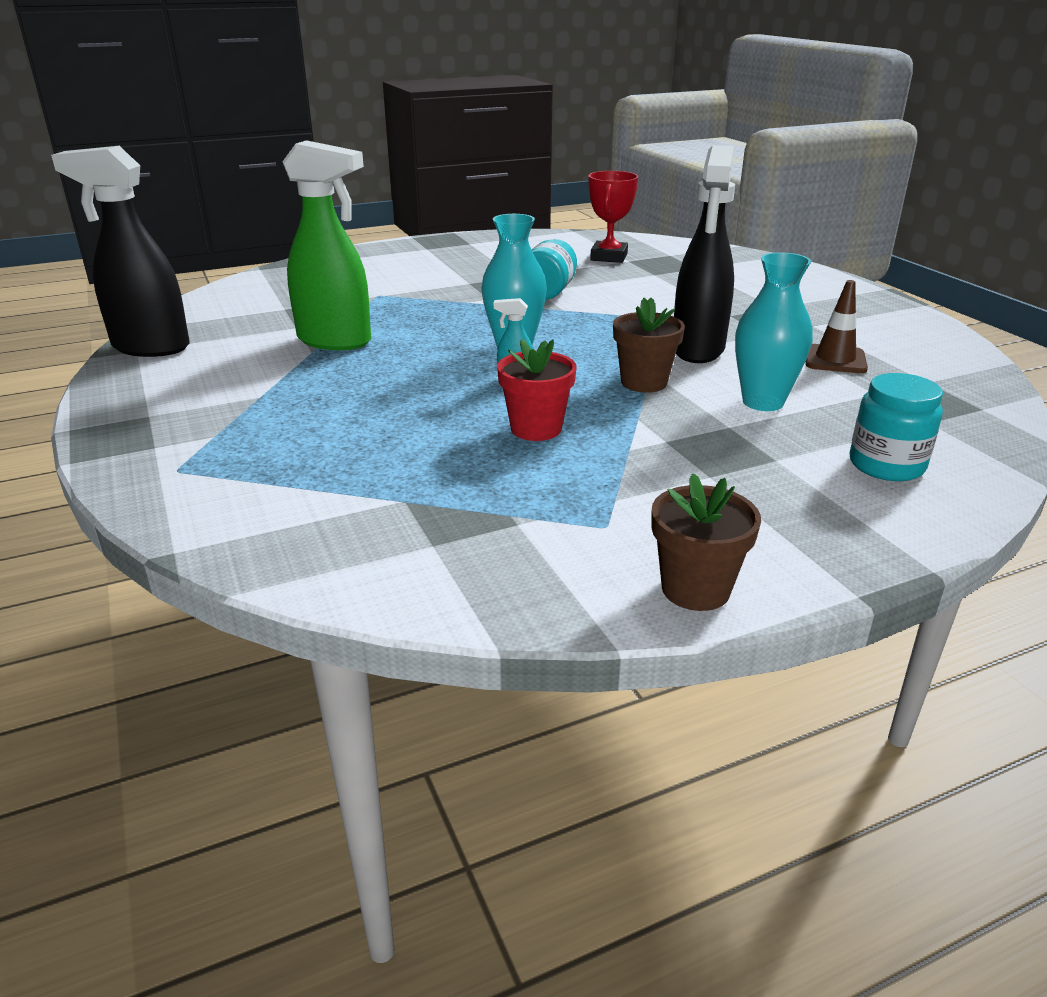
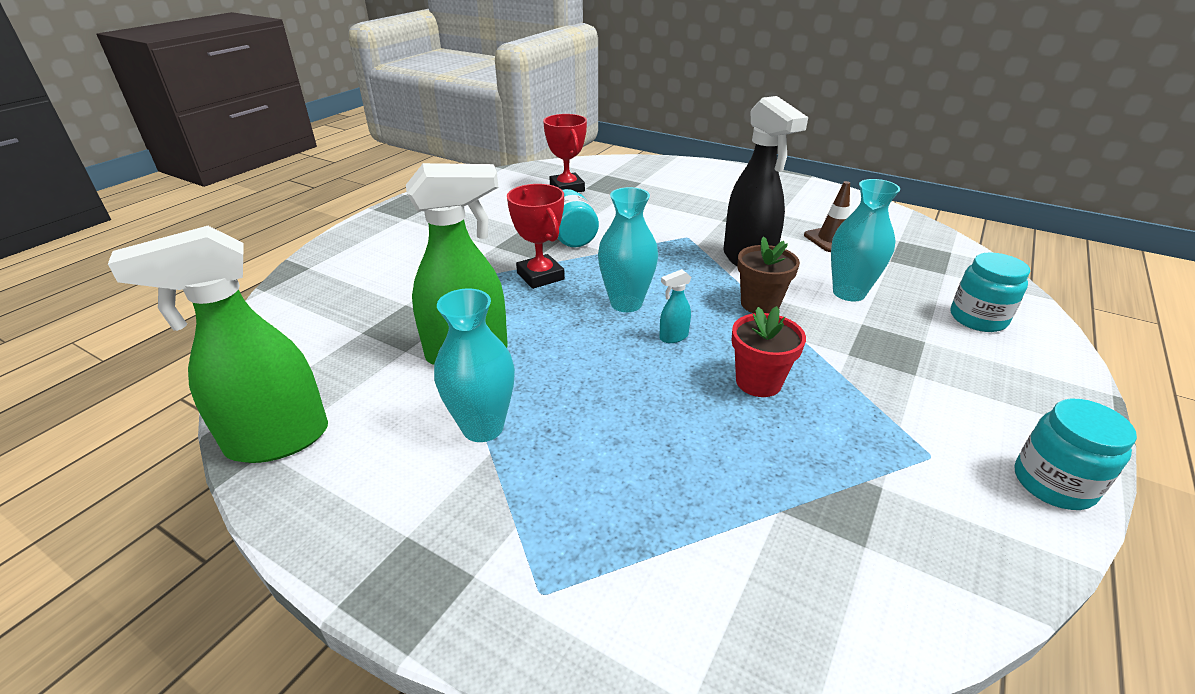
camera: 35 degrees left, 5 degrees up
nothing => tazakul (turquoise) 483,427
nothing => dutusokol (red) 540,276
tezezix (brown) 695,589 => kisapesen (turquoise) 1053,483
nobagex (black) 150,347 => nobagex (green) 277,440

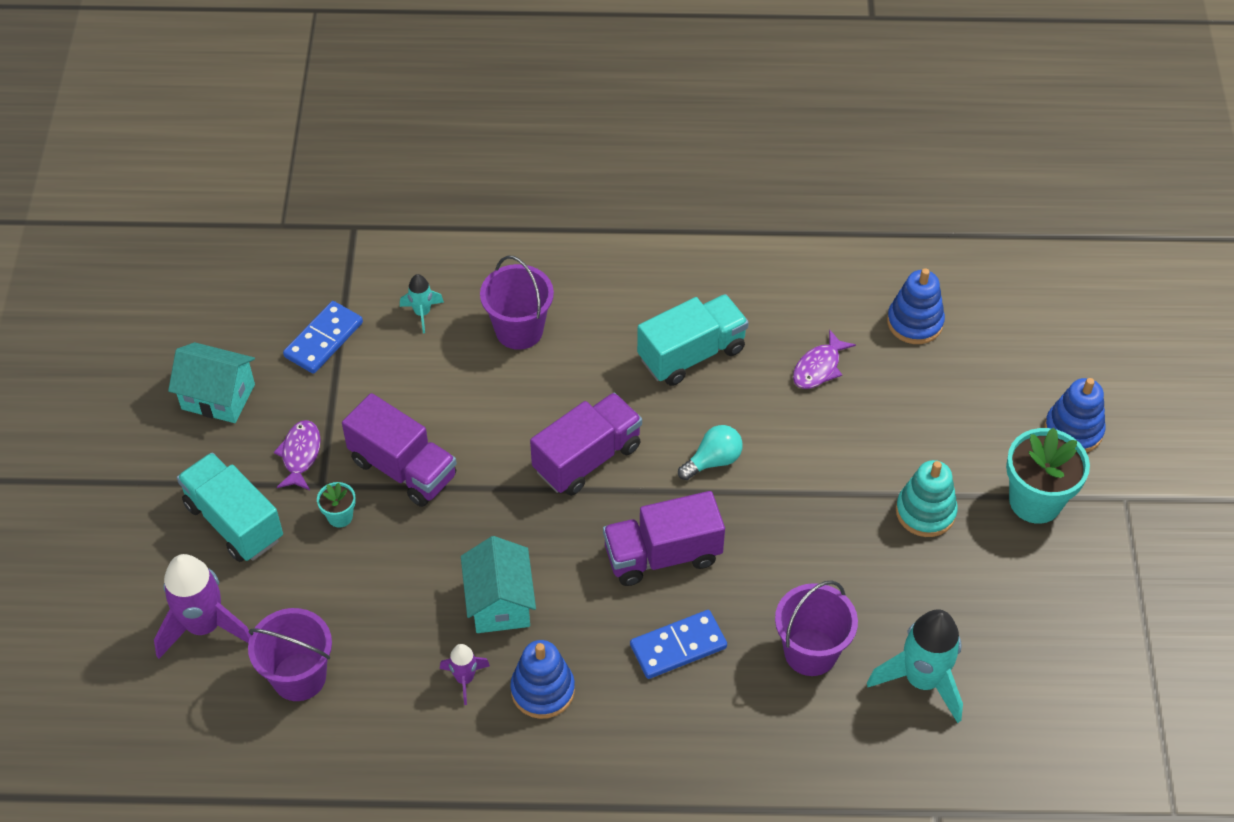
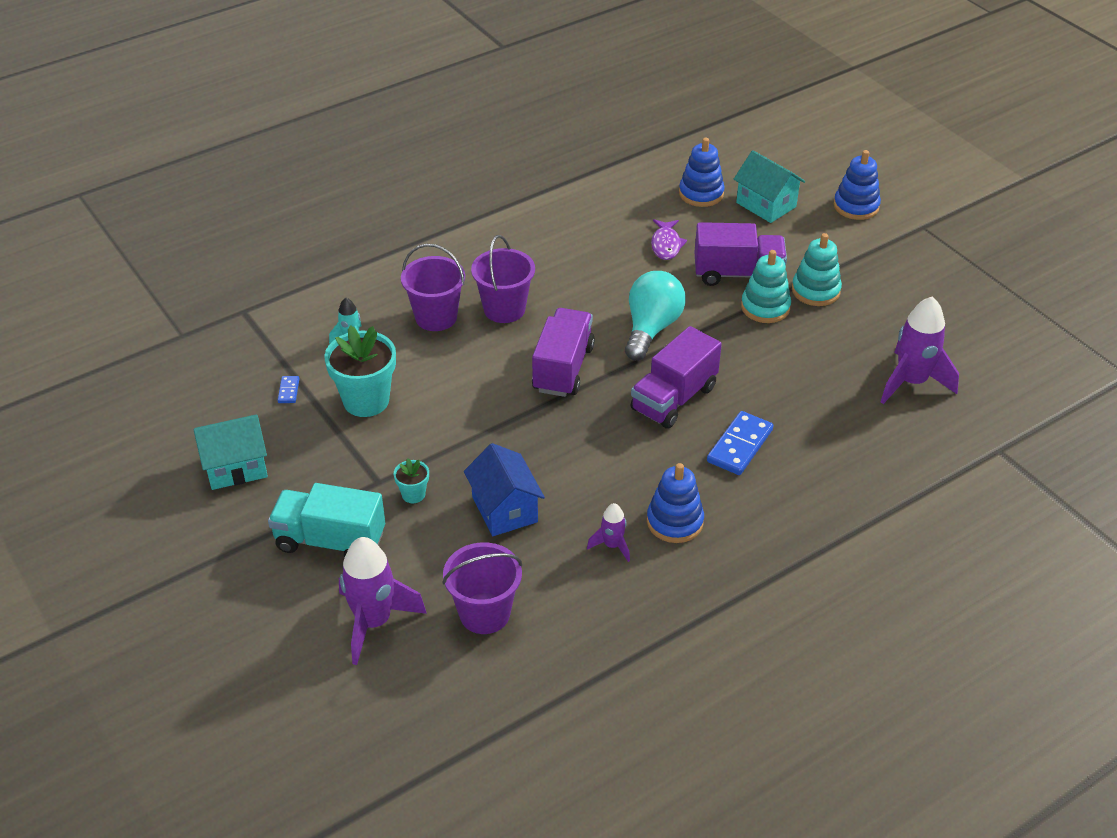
camera: 35 degrees left, 10 degrees down
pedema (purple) 300,455 => nothing
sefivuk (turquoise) 691,354 => nothing
nothing => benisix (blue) 505,509
nothing => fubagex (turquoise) 765,307
sefivuk (purple) 403,468 => sefivuk (purple) 737,274, moved
benisix (turquoise) 500,602 => benisix (turquoise) 766,205, moved
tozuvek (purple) 810,652 => tozuvek (purple) 504,309, moved
tezezix (turquoise) 1035,501 => tezezix (turquoise) 366,400, moved
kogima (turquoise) 922,680 => kogima (purple) 911,382
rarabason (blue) 324,340 => rarabason (blue) 289,391, x0.49
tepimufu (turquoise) 713,461 => tepimufu (turquoise) 651,328, x1.65

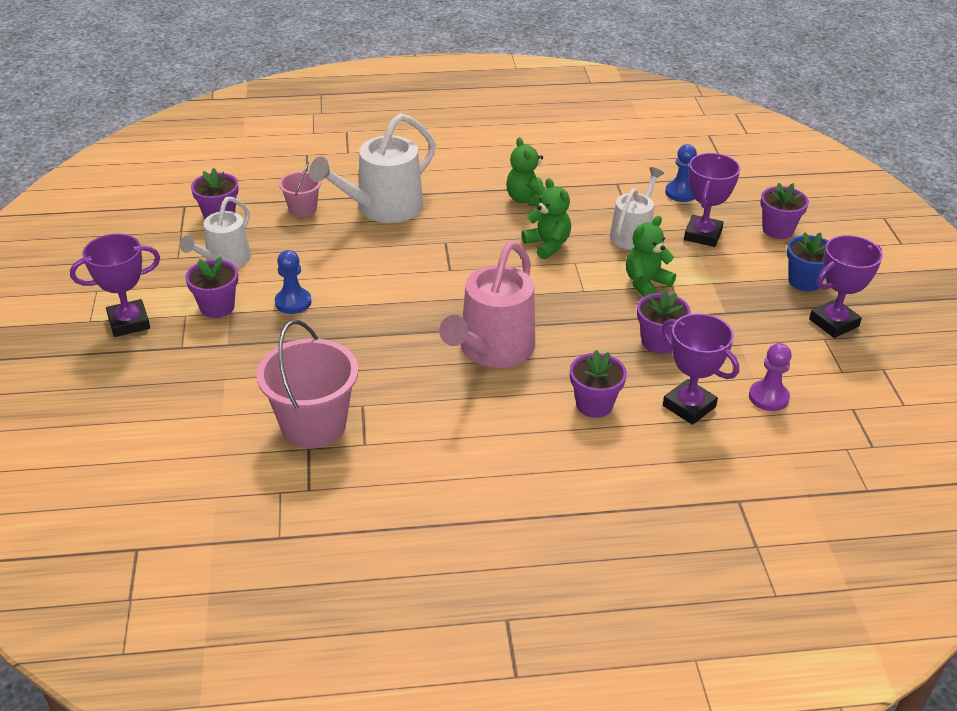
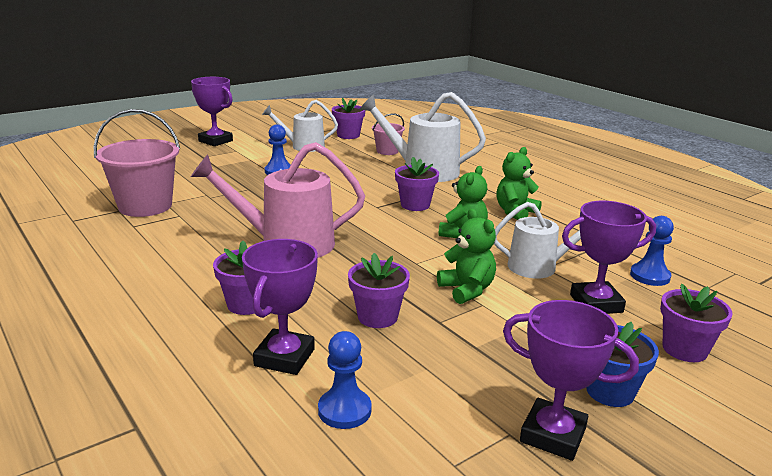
camera: 60 degrees right, 15 degrees down
tezezix (purple) 217,307 => tezezix (purple) 415,205, moved
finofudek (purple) 768,397 => finofudek (blue) 344,410
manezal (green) 646,283 => manezal (green) 467,290, 45 degrees clockwise

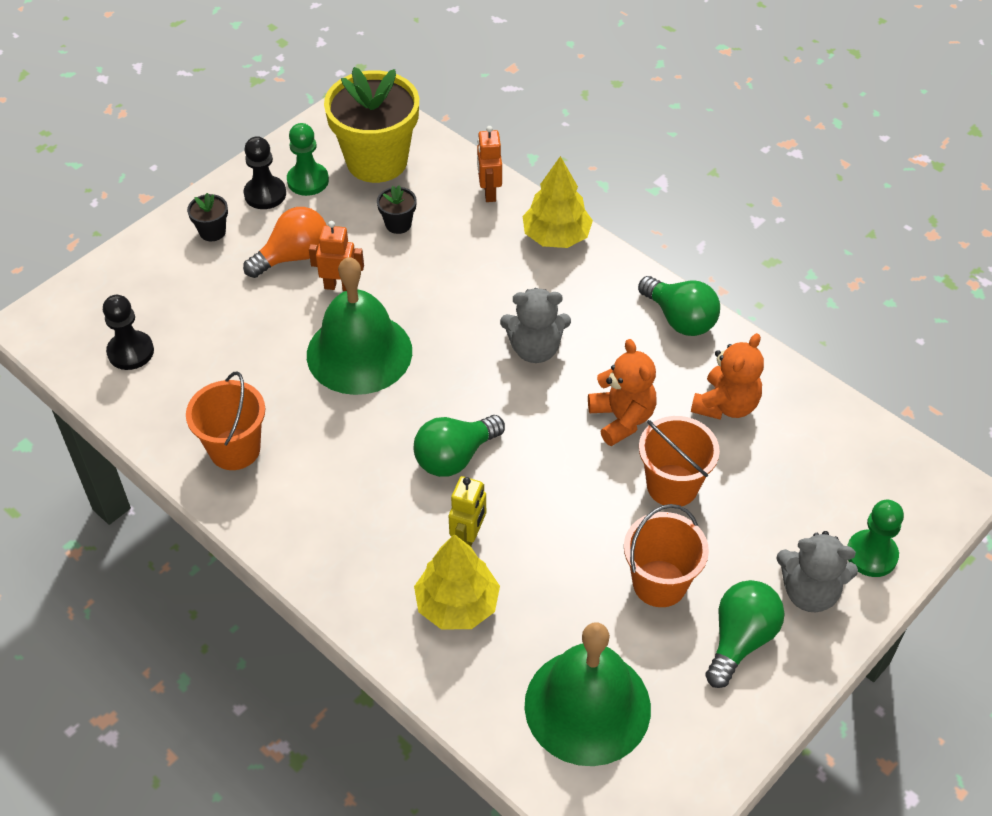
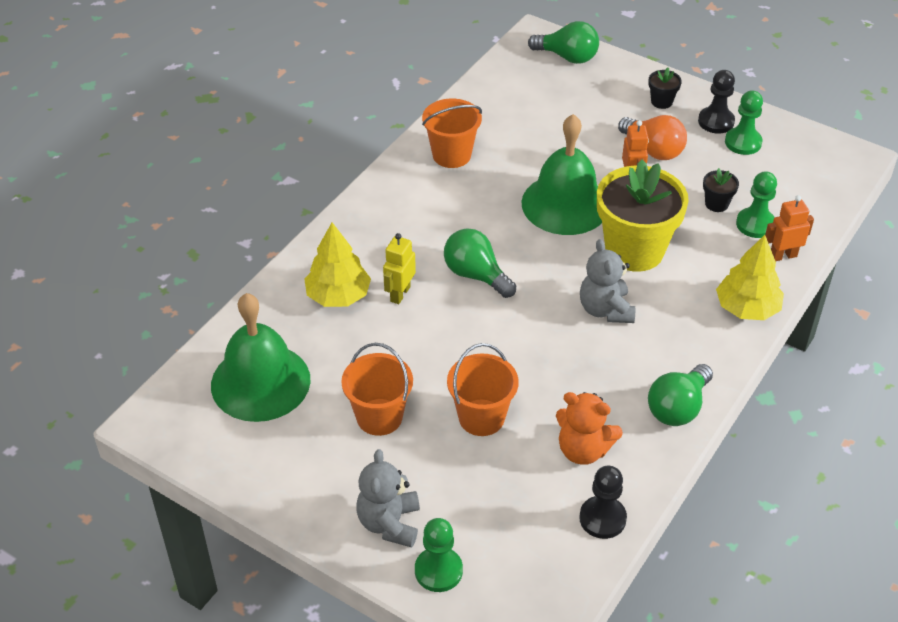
camera: 80 degrees right, 5 degrees down
manezal (orange) 622,419 => nothing
nothing => finofudek (green) 755,224
finofudek (black) 130,352 => finofudek (black) 602,518, moved
tezezix (yellow) 377,161 => tezezix (yellow) 634,250, moved
tepimufu (green) 740,640 => tepimufu (green) 567,57, moved
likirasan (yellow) 468,538 => likirasan (yellow) 400,294, 105 degrees clockwise

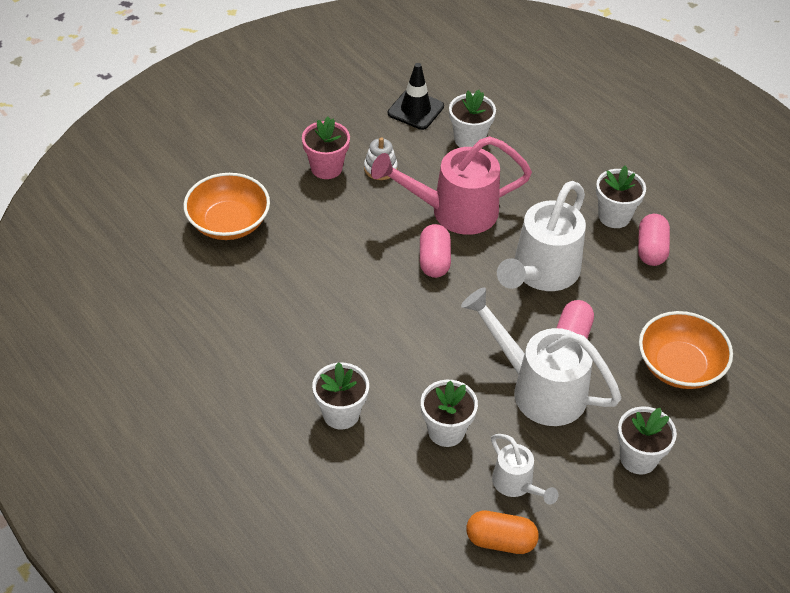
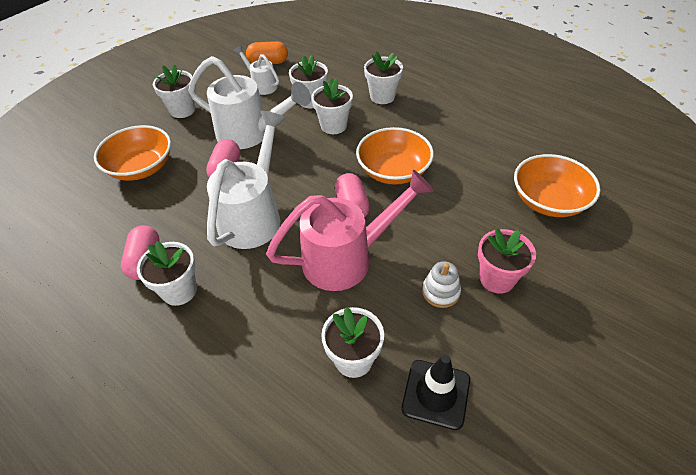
camera: 170 degrees right, 0 degrees up
nothing => tezezix (white) 333,126
nothing => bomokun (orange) 393,171

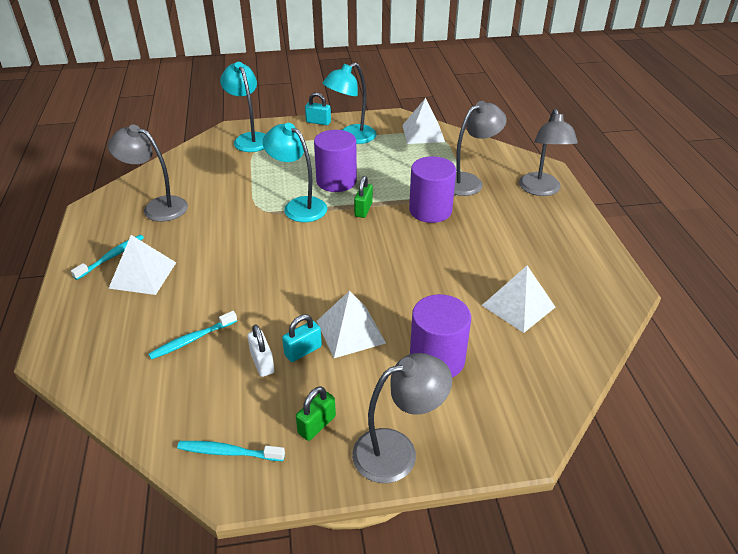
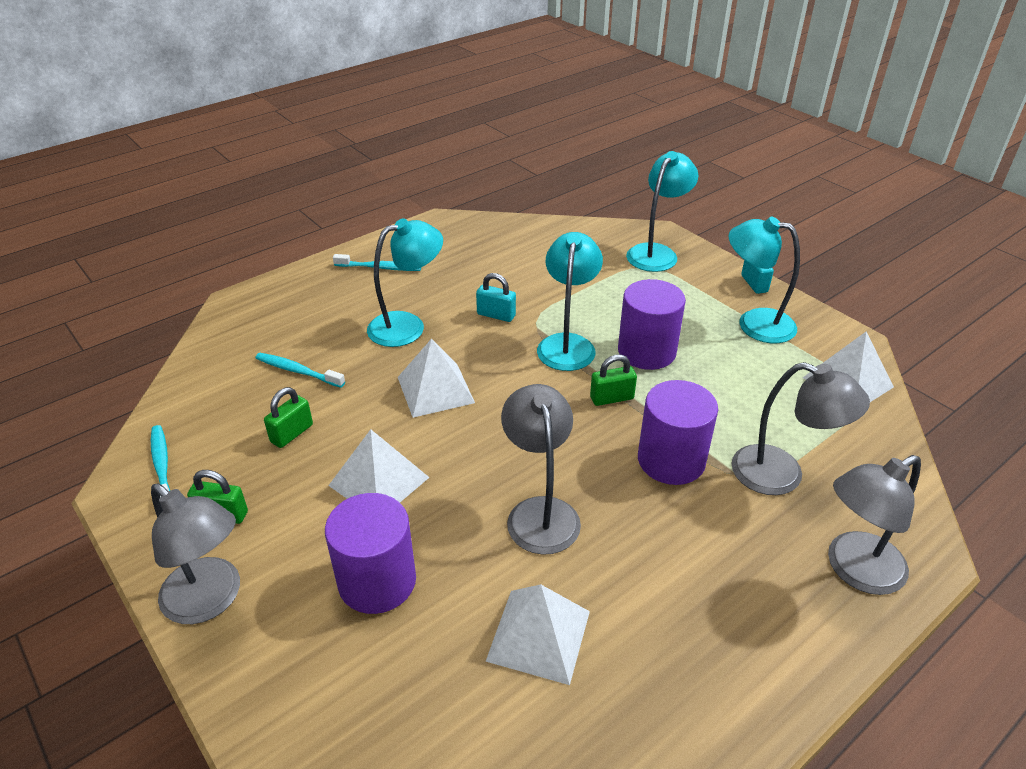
camera: 60 degrees right, 0 degrees up
nothing => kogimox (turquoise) 407,326
kogimox (grey) 157,207 => kogimox (grey) 540,512, moved
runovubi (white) 143,275 => runovubi (white) 435,389, moved
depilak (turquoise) 303,351 => depilak (turquoise) 496,315, moved
depilak (white) 262,363 => depilak (green) 292,433

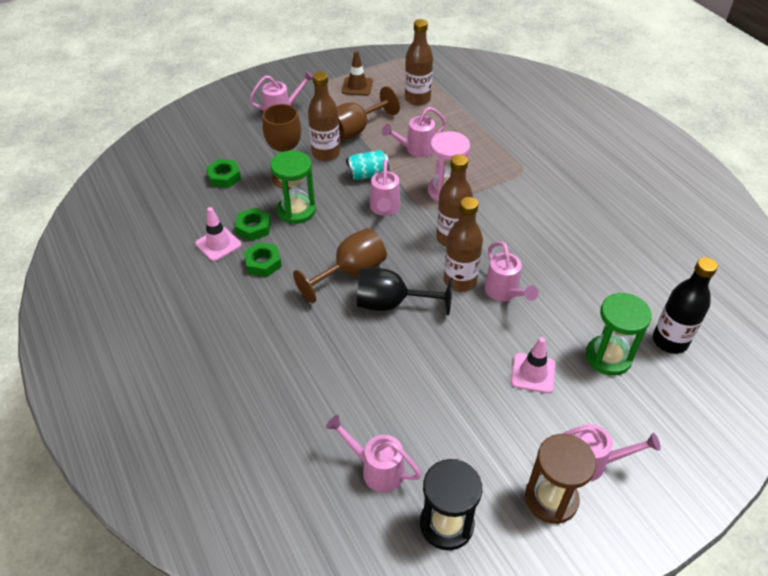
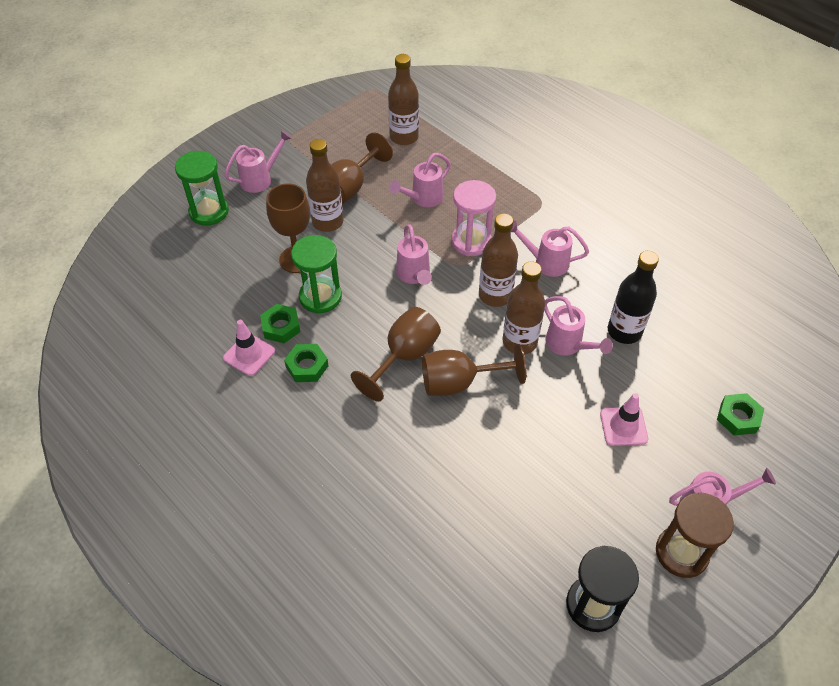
camera: 15 degrees left, 5 degrees up
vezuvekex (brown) 357,86 => nothing
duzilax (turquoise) 367,174 => nothing
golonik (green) 224,177 => golonik (green) 738,417, moved
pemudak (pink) 376,469 => pemudak (pink) 546,262, moved
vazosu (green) 608,357 => vazosu (green) 209,212, moved
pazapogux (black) 670,341 => pazapogux (black) 624,331, moved
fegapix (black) 392,304 => fegapix (brown) 459,383

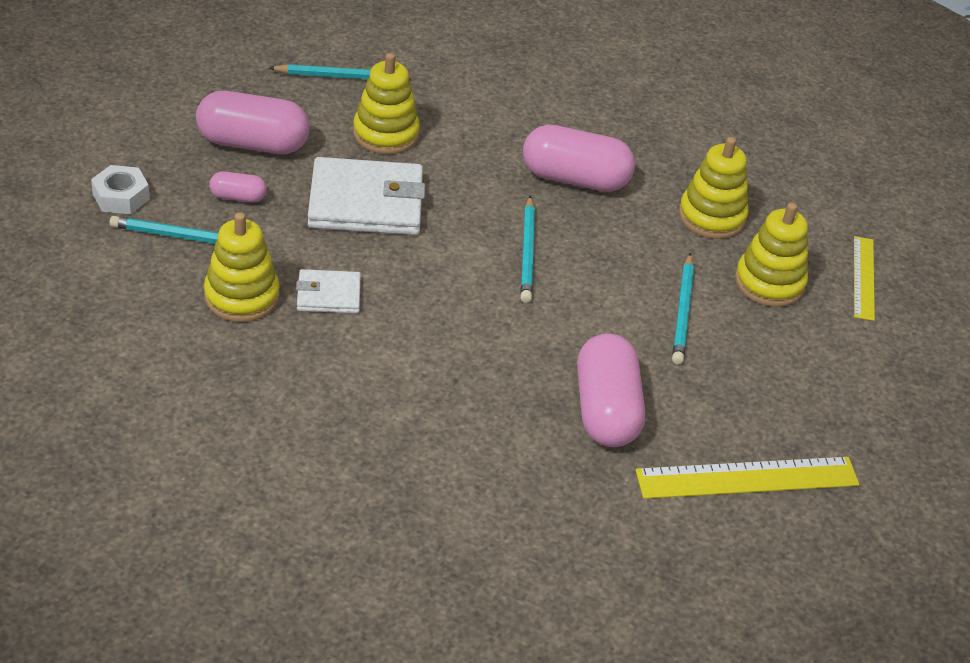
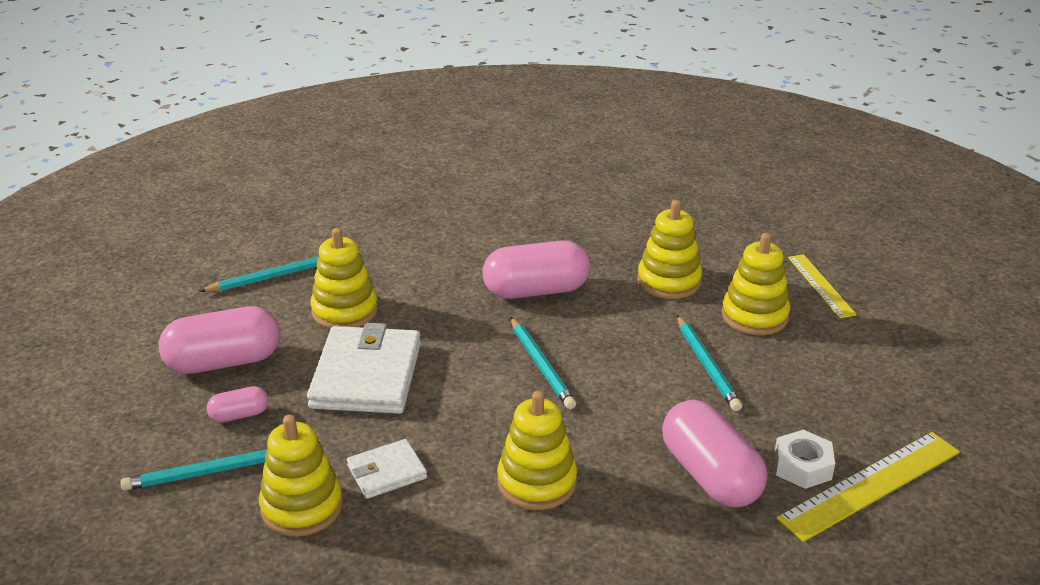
camera: 20 degrees left, 10 degrees down
nothing => fubagex (yellow) 537,482
golonik (white) 121,197 => golonik (white) 802,466, moved
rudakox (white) 366,202 => rudakox (white) 366,375, 60 degrees counterclockwise

